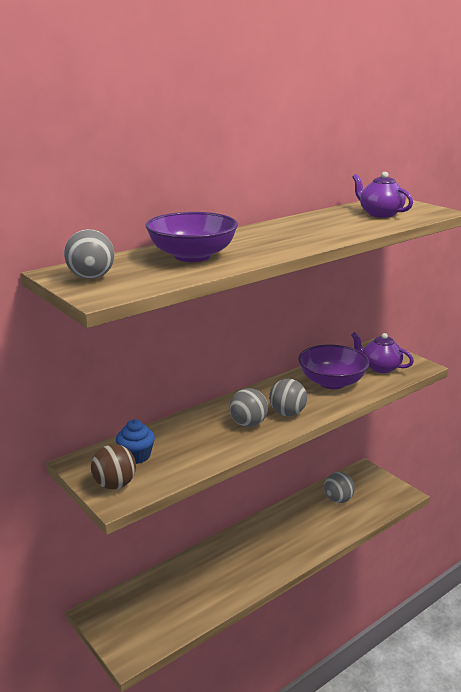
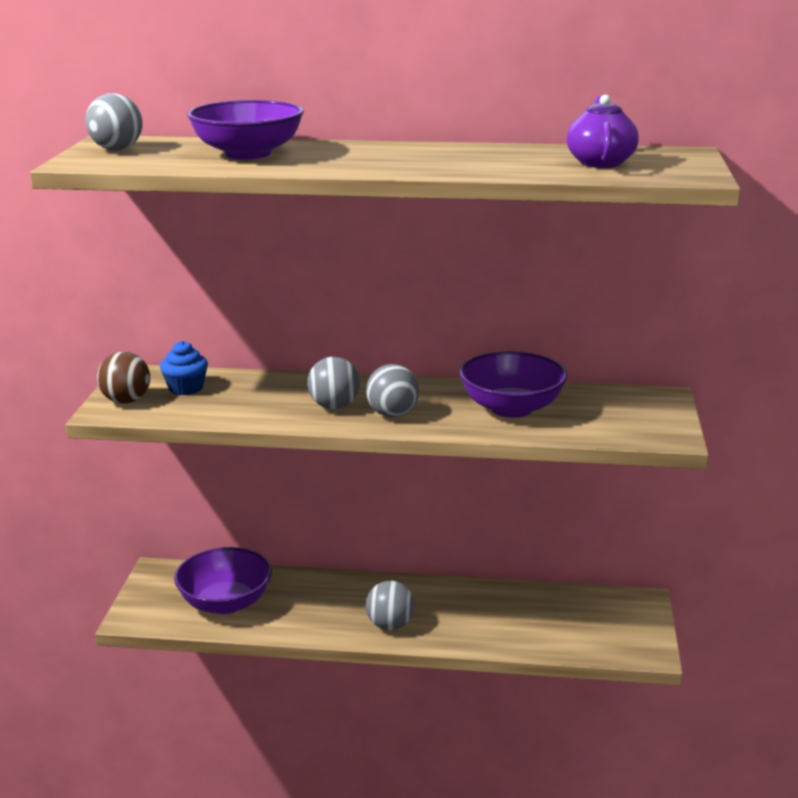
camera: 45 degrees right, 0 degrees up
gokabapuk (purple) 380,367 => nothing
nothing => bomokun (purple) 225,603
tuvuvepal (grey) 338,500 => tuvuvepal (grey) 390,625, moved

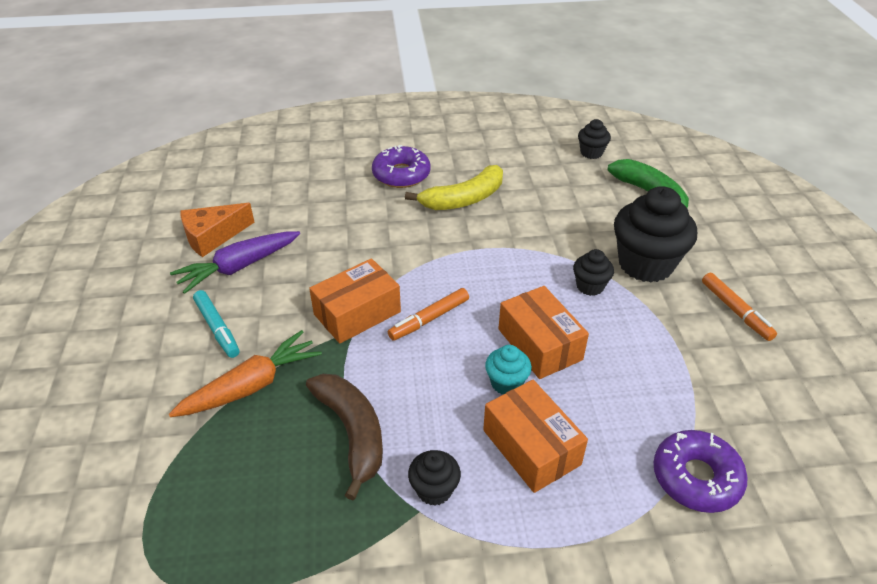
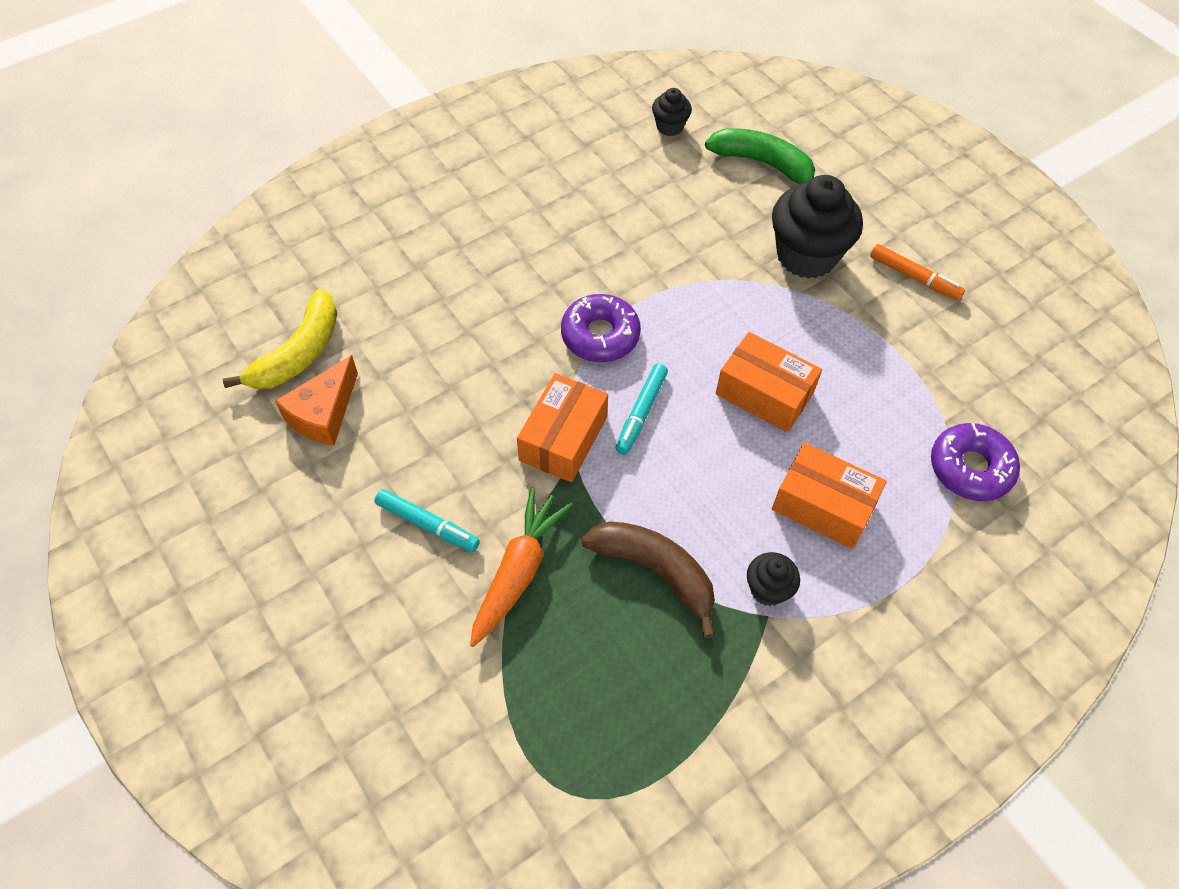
camera: 30 degrees left, 15 degrees up
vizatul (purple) 238,267 => nothing
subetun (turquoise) 506,383 => nothing
subetun (black) 590,286 => nothing
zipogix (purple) 401,174 => zipogix (purple) 600,335, moved
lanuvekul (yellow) 464,199 => lanuvekul (yellow) 299,353, moved
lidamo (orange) 429,319 => lidamo (turquoise) 641,413

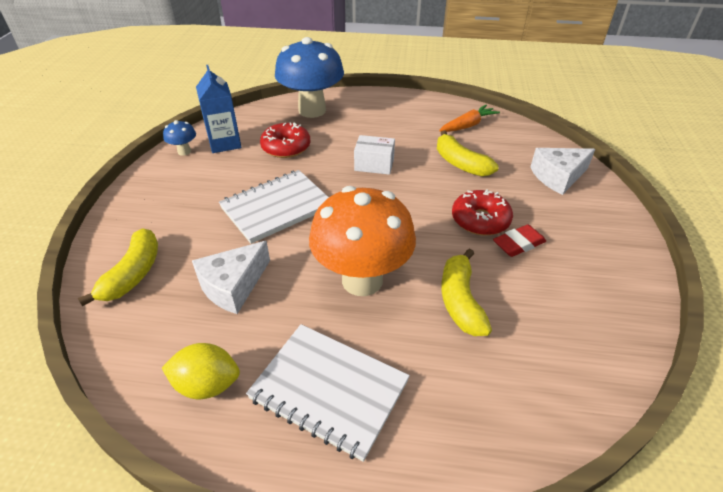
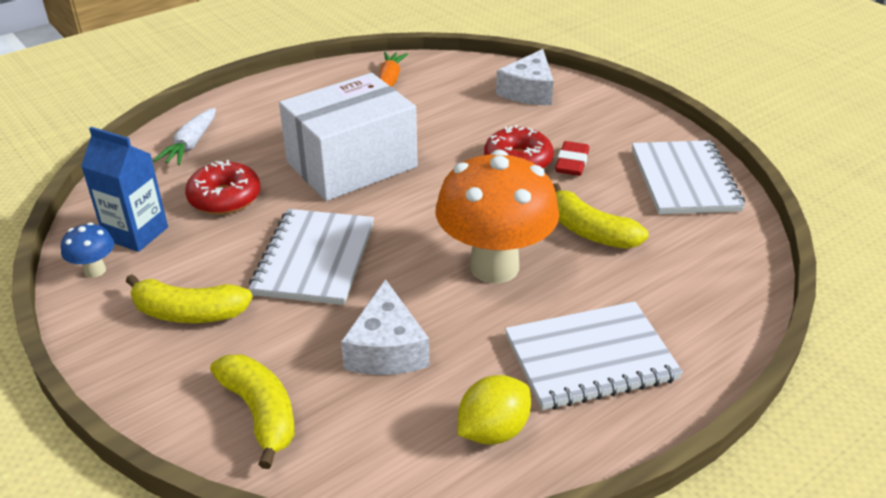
camera: 45 degrees left, 5 degrees down
nothing => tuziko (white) 684,180
lanuvekul (yellow) 460,163 => lanuvekul (yellow) 189,313, moved
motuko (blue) 312,110 => vizatul (white) 190,145
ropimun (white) 374,164 => ropimun (white) 352,165, x2.18

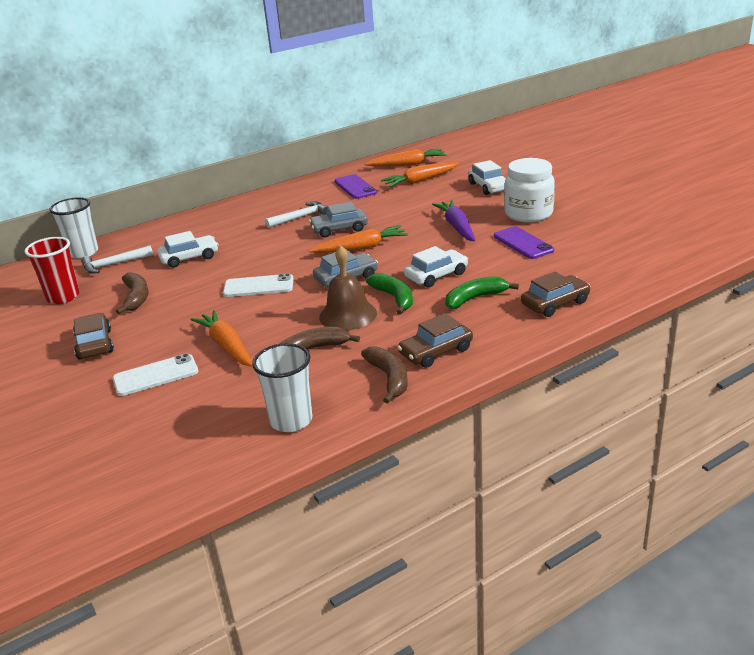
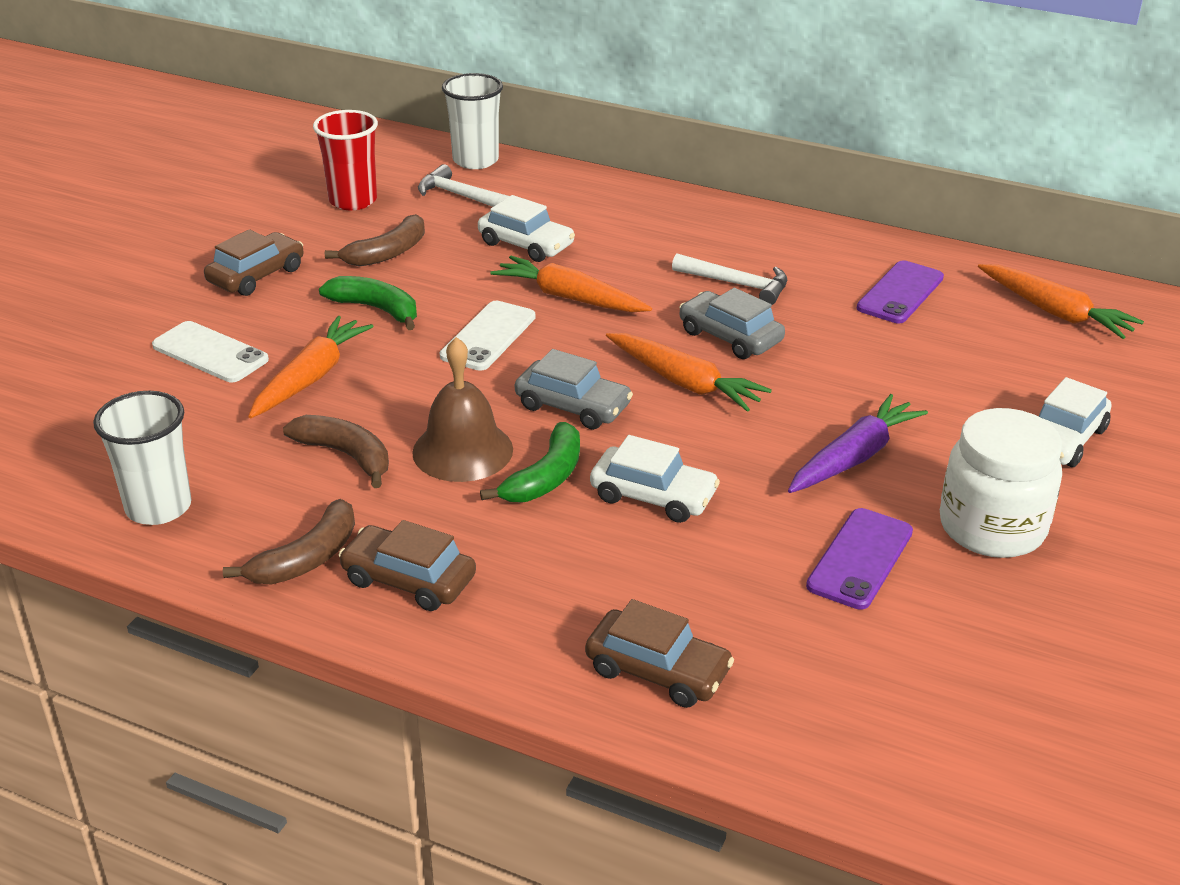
camera: 55 degrees right, 5 degrees up
vizatul (orange) 420,180 => vizatul (orange) 570,298, moved
lanuvekul (green) 475,298 => lanuvekul (green) 376,309, moved
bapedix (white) 258,286 => bapedix (white) 488,336, 60 degrees clockwise

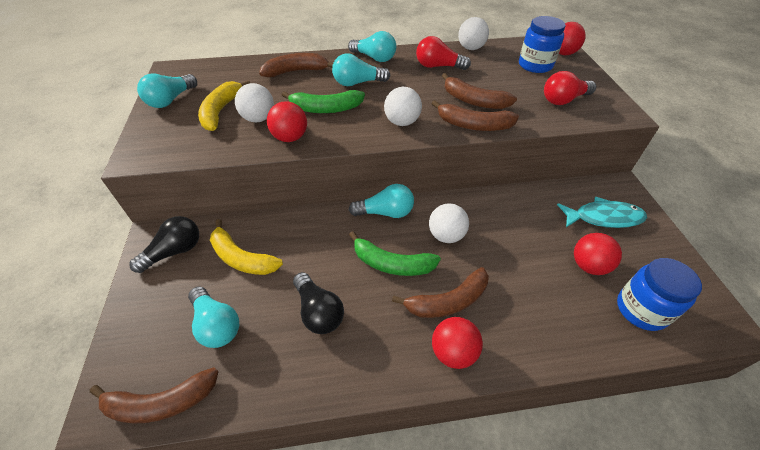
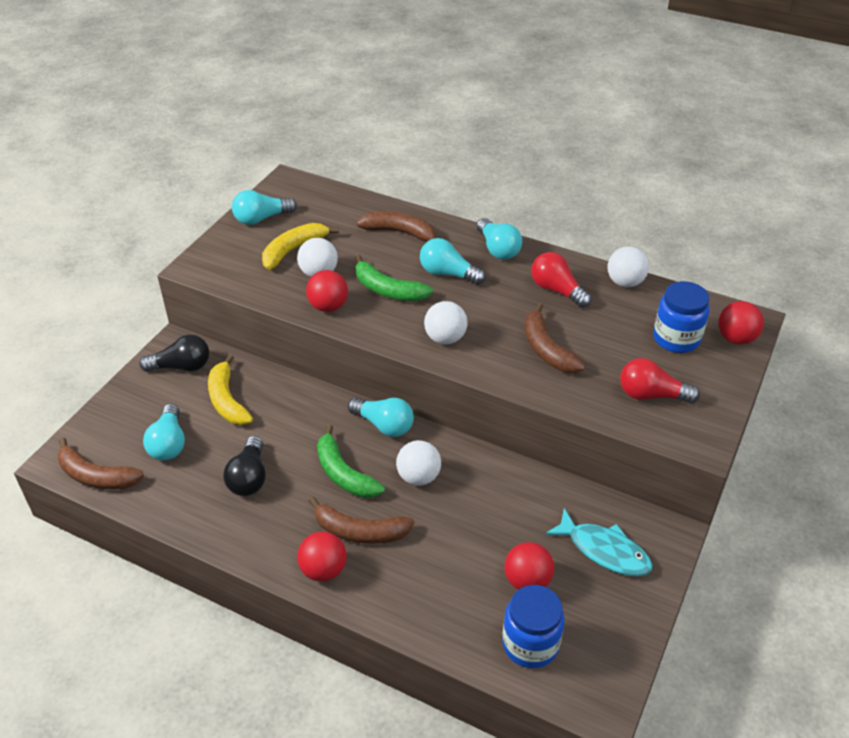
camera: 35 degrees right, 5 degrees down
lanuvekul (brown) 473,125 => nothing

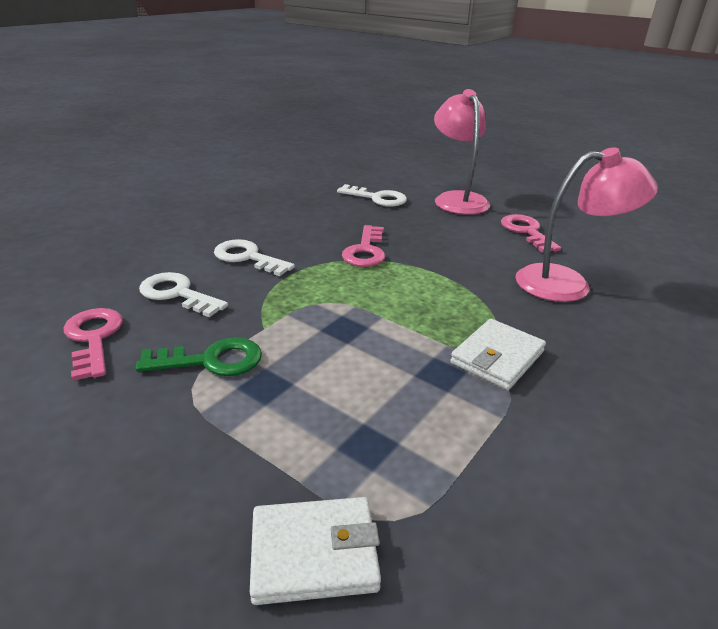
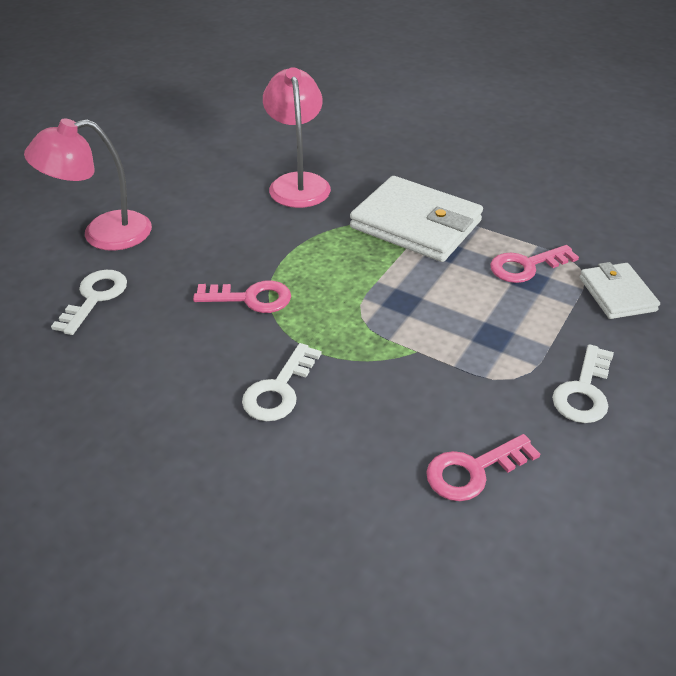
camera: 95 degrees left, 10 degrees up
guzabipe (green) 211,361 => nothing
guzabipe (white) 177,294 => guzabipe (white) 583,391, moved
guzabipe (pink) 526,232 => guzabipe (pink) 526,266, moved
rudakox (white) 497,357 => rudakox (white) 416,224, x1.78

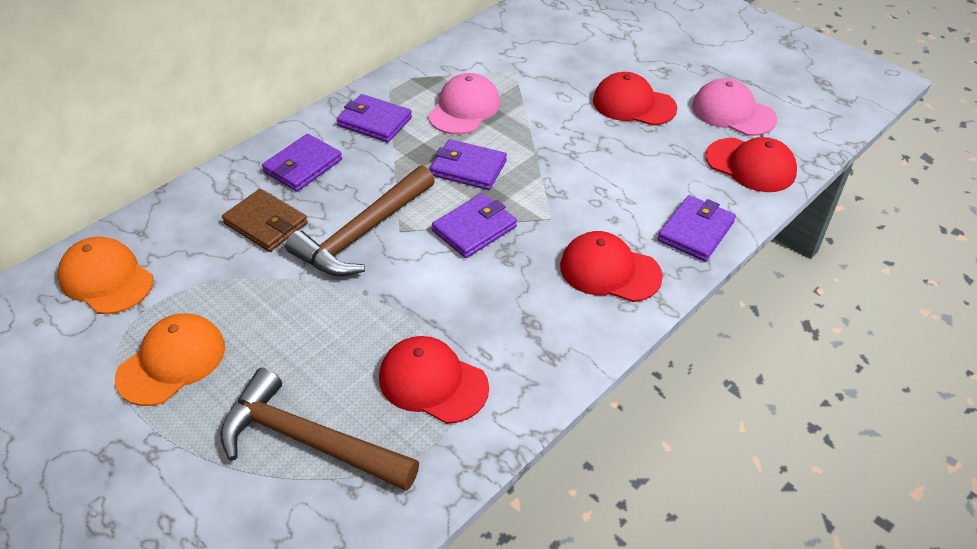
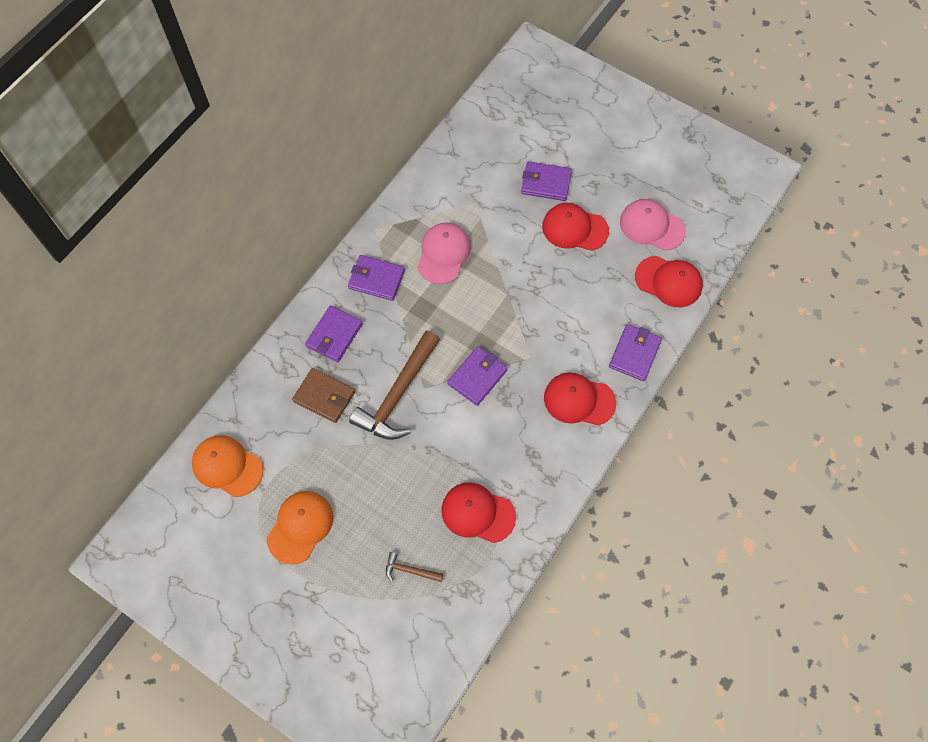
camera: 10 degrees left, 20 degrees up
rudakox (purple) 468,168 => rudakox (purple) 546,183, moved
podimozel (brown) 309,441 => podimozel (brown) 410,570, x0.44

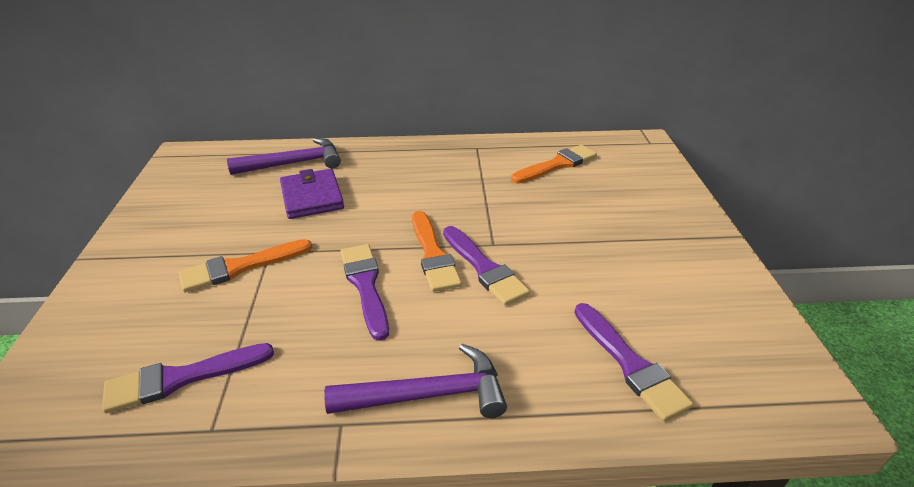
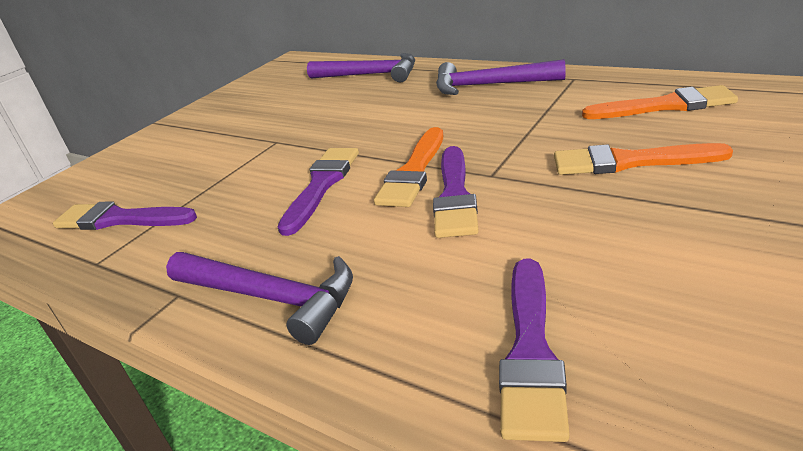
camera: 40 degrees right, 5 degrees down
rudakox (purple) 312,197 => nothing
nothing => podimozel (purple) 489,85
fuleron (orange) 240,267 => fuleron (orange) 629,162, moved

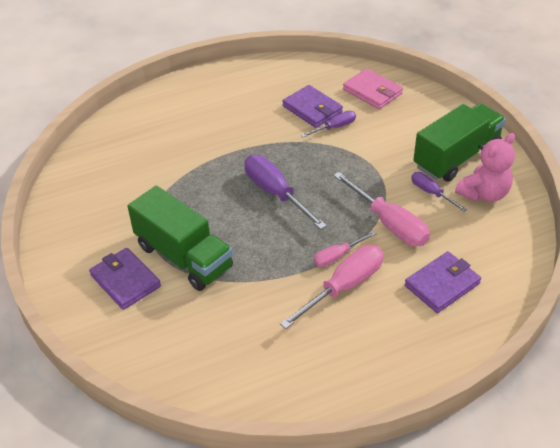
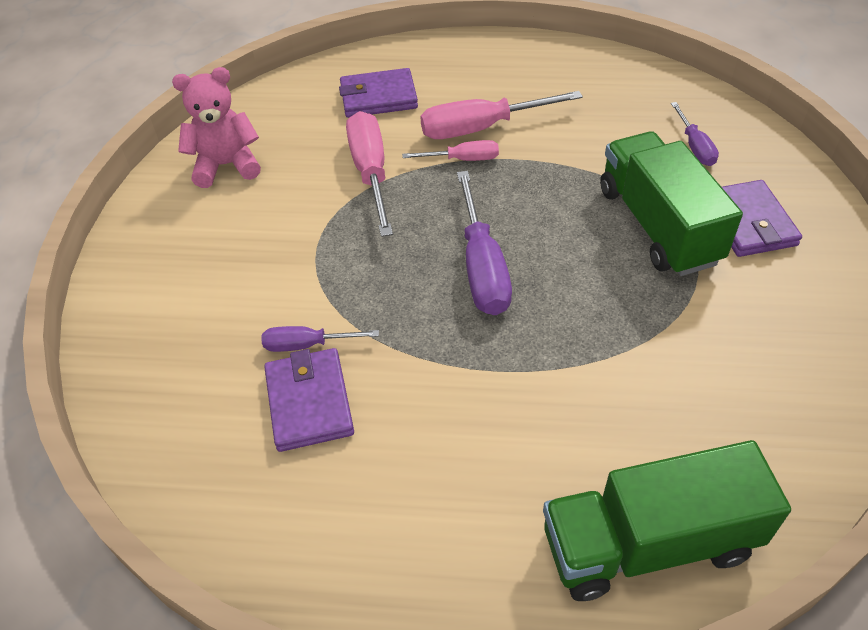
camera: 150 degrees left, 5 degrees up
rudakox (pink) 372,91 => nothing
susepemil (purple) 431,193 => susepemil (purple) 694,147, moved
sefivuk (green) 456,157 => sefivuk (green) 648,543, moved

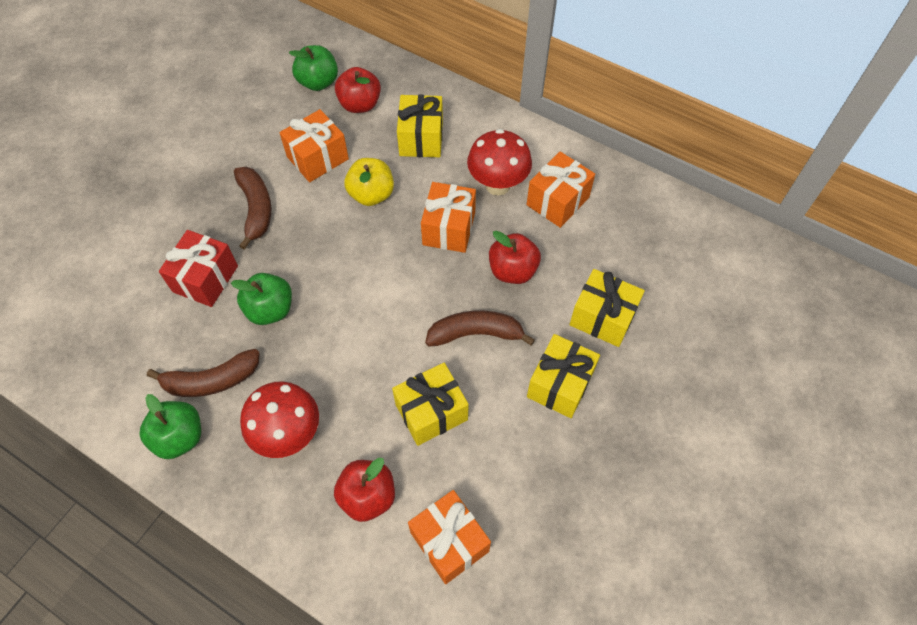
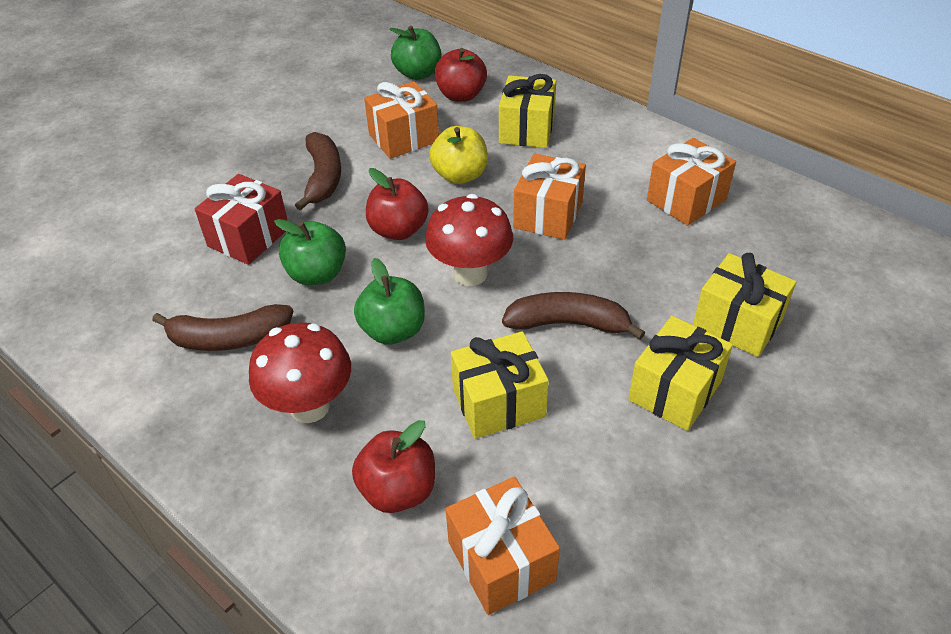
camera: 10 degrees right, 15 degrees down
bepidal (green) 179,437 => bepidal (green) 393,330, moved
motuko (red) 497,185 => motuko (red) 470,274, moved
bepidal (red) 512,270 => bepidal (red) 398,230, moved

